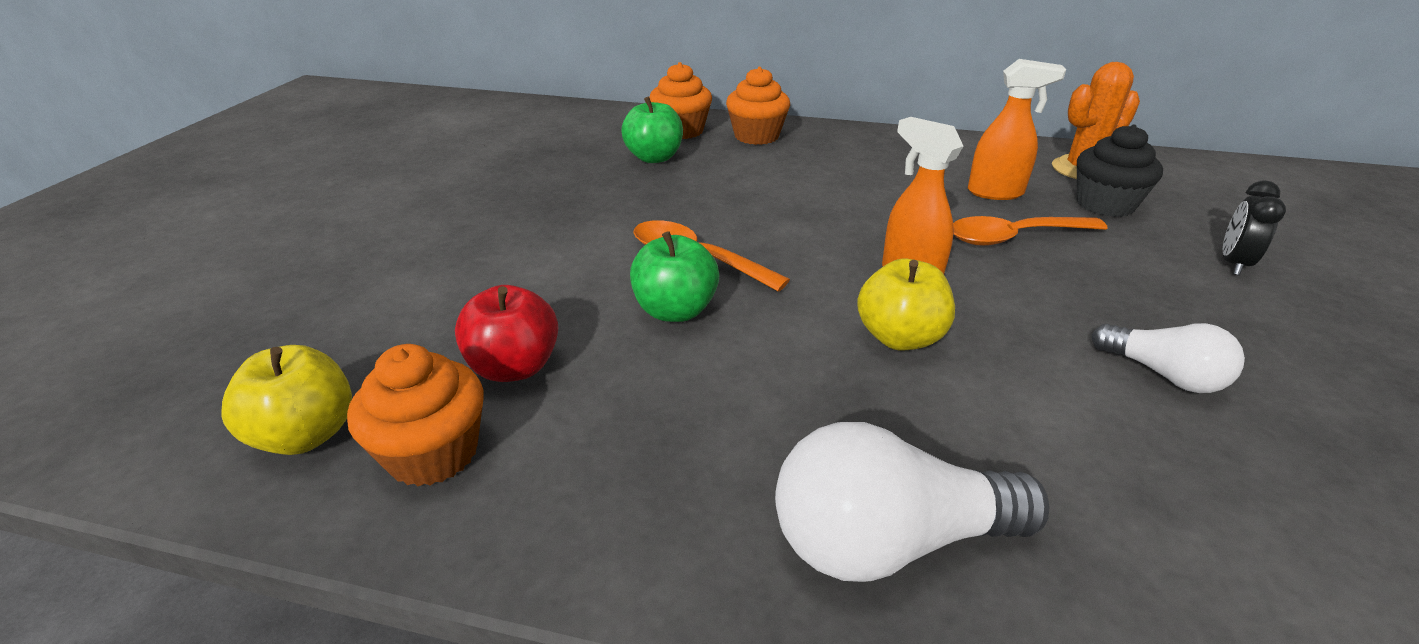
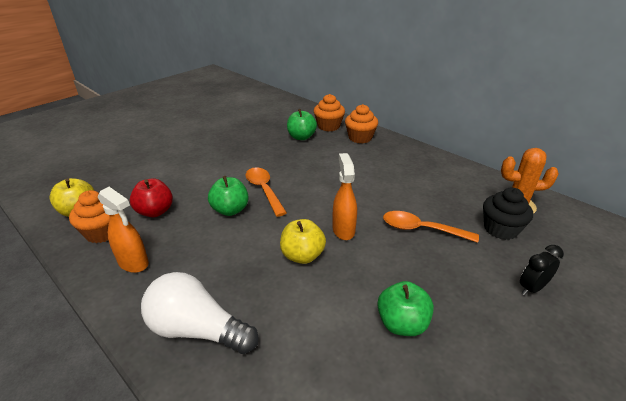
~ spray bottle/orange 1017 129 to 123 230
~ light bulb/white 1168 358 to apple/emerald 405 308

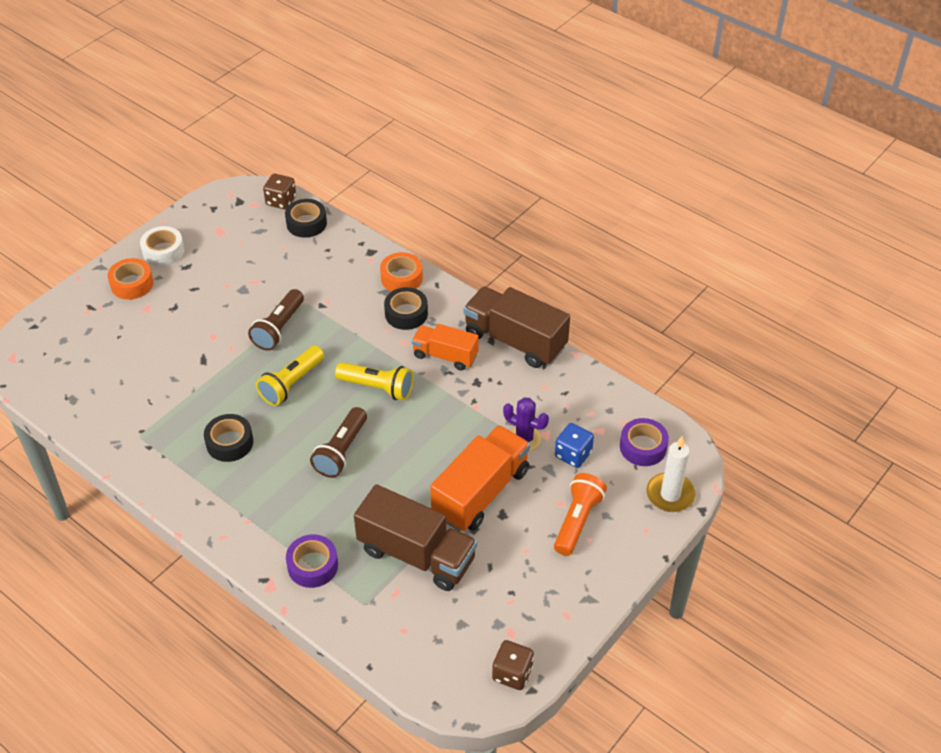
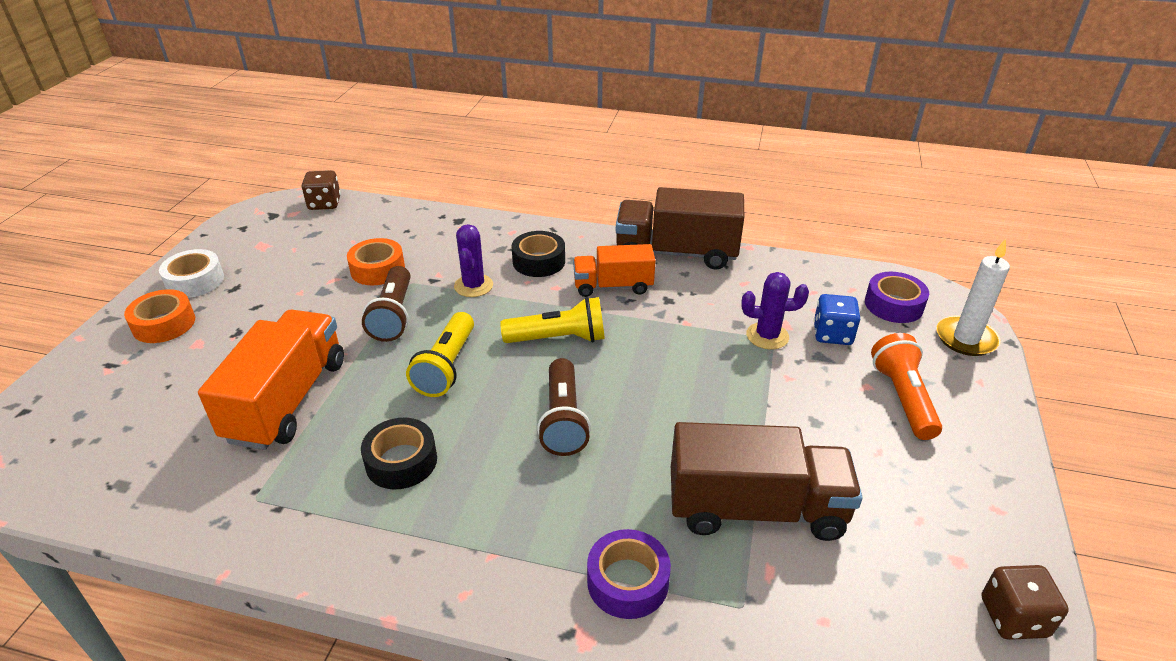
~ toy truck/orange 480 478 to 271 380
~ roll of tape/orange 401 272 to 376 261
+ prickly plant/royal purple 473 260
- roll of tape/ebony 306 218

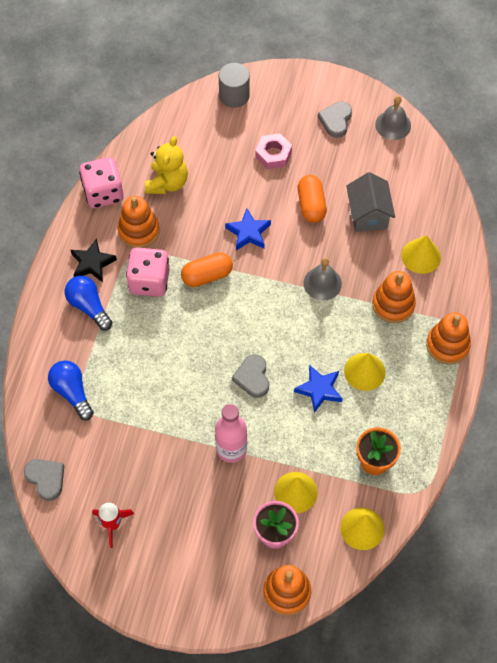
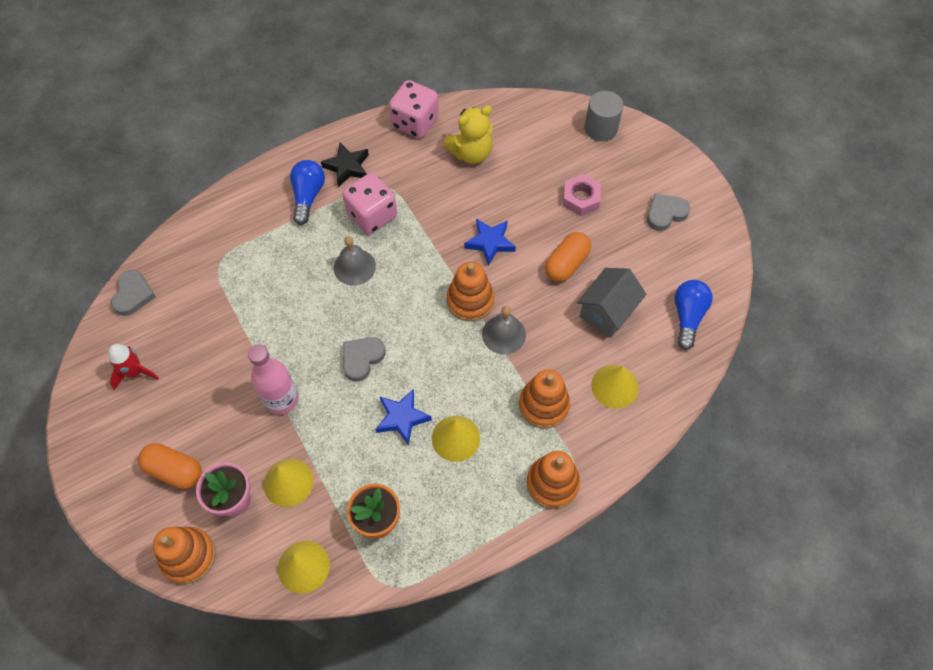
~ pill/orange 207 269 to 170 466
~ bell/ash-grey 393 118 to 355 261
~ stacking toy/orange 138 222 to 470 291
~ light bulb/royal blue 71 390 to 693 315

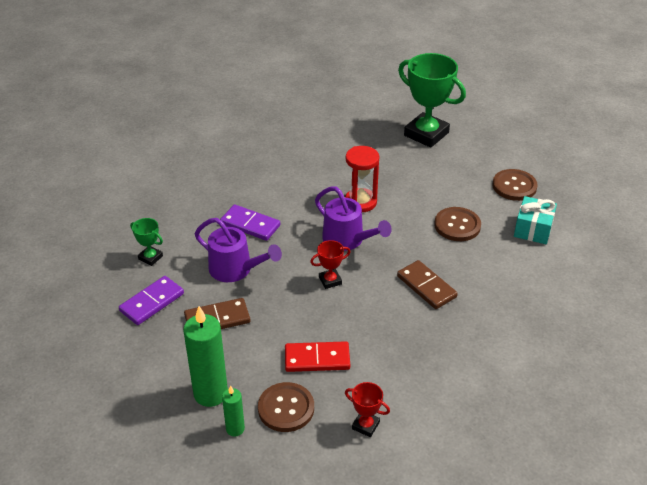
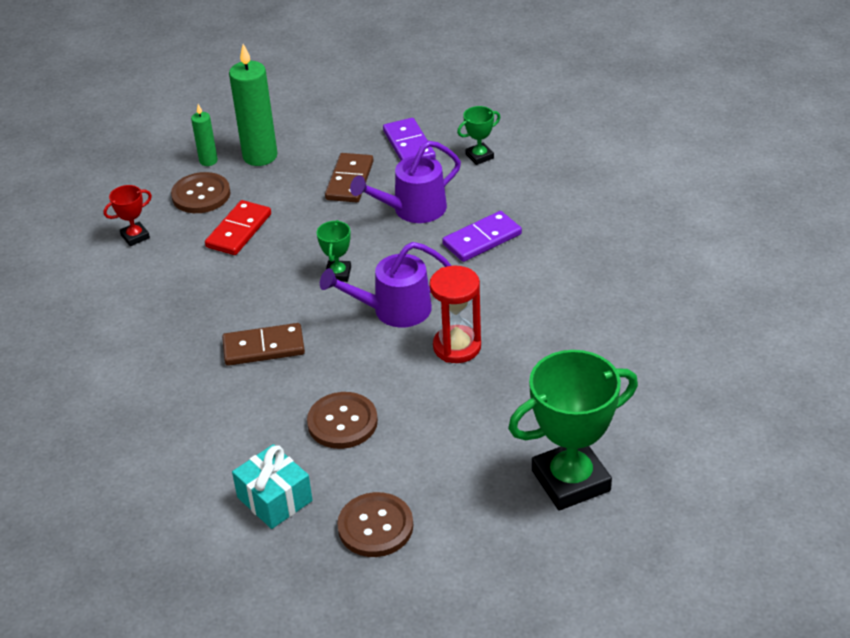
~ award cup/red 330 264 to award cup/emerald 334 251

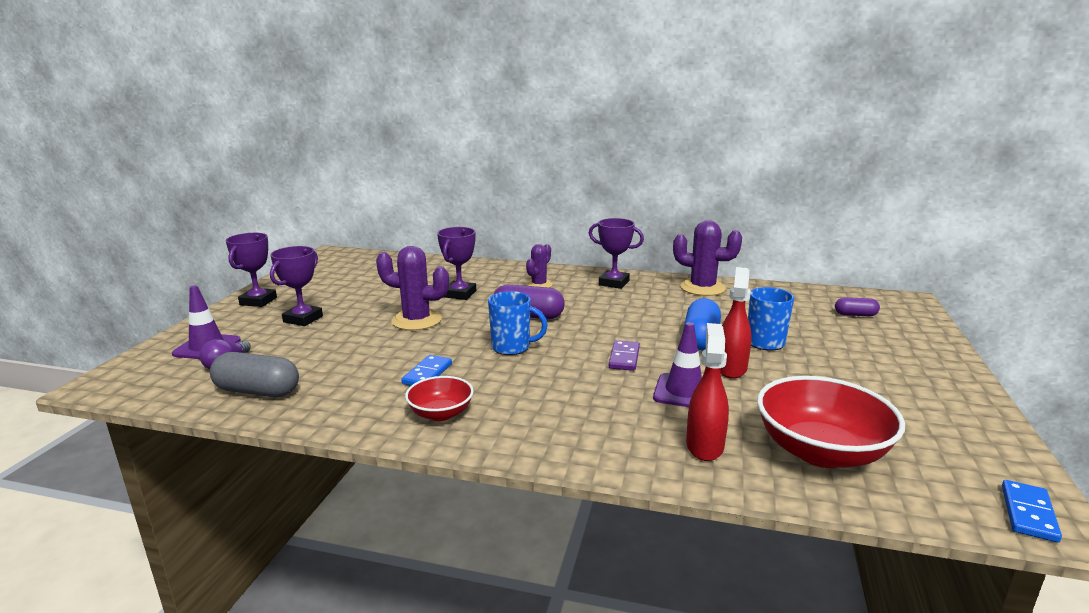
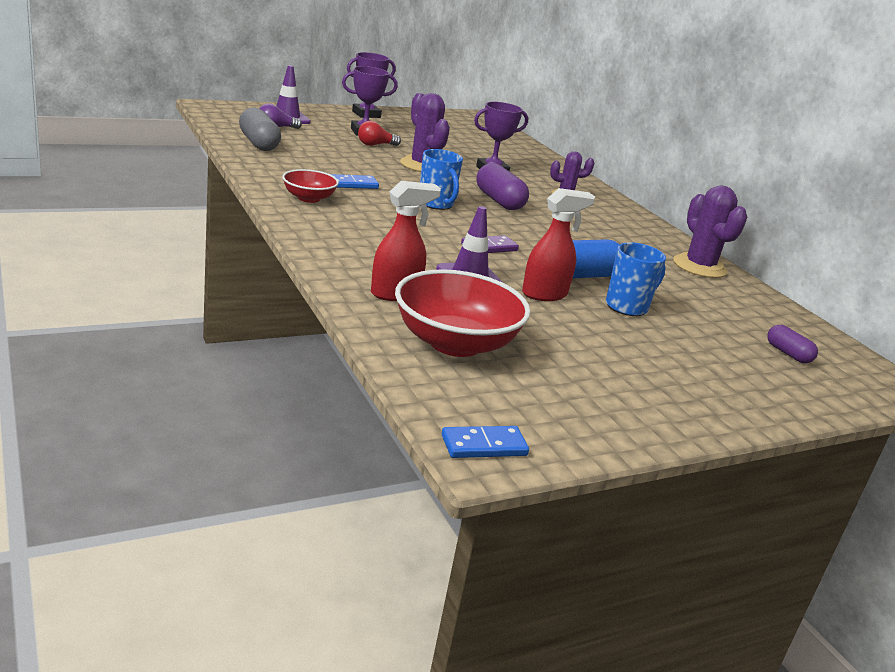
+ light bulb/red 379 133
- award cup/royal purple 616 253

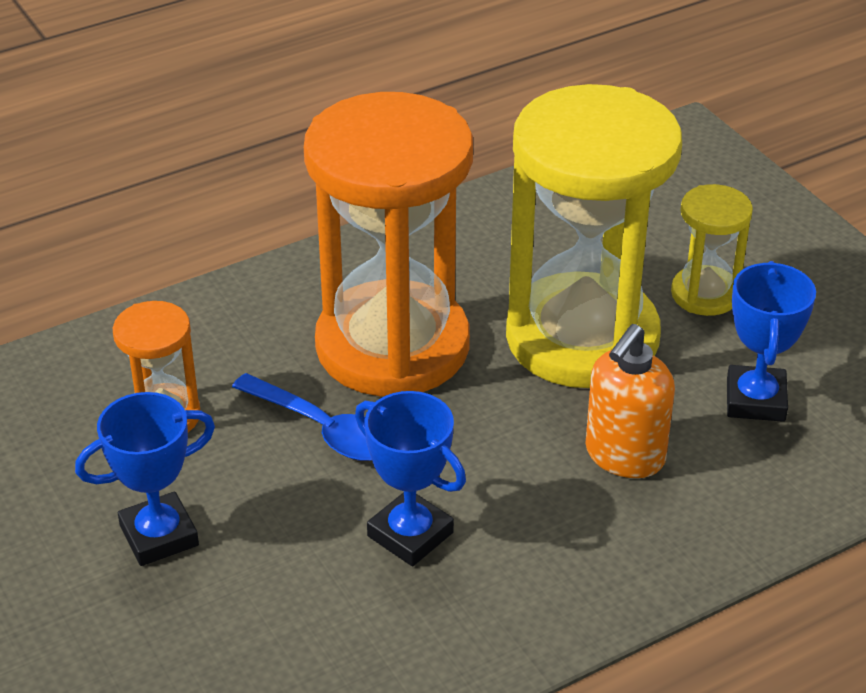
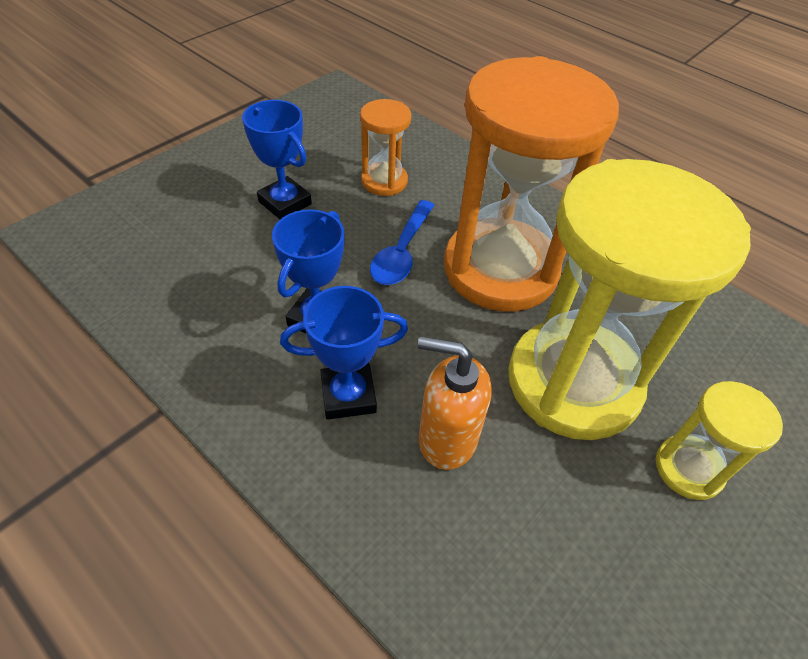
~ award cup/royal blue 771 341 to 344 353

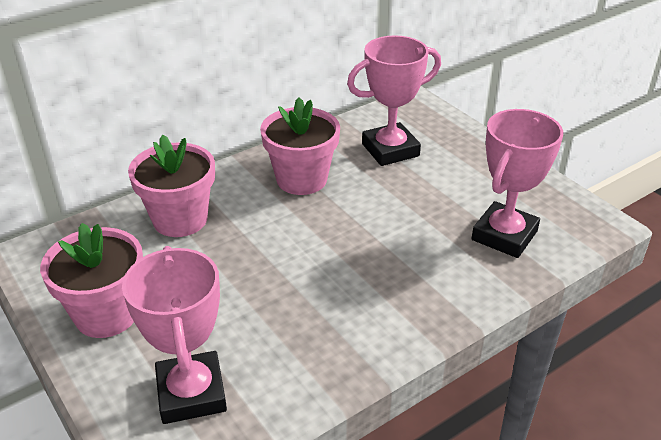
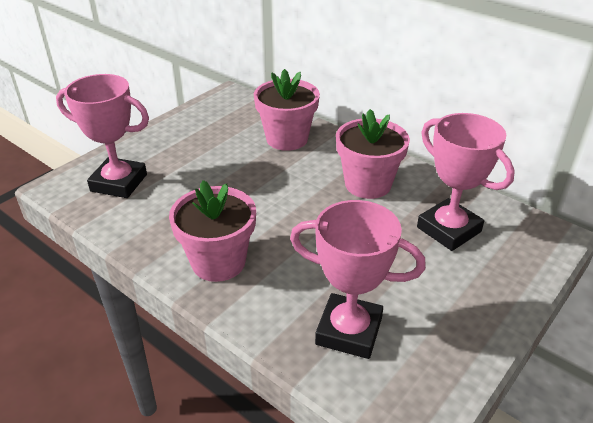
~ award cup/rose-pink 174 335 = 102 136 45 degrees clockwise
~ flower pot/rose-pink 91 280 to 212 231

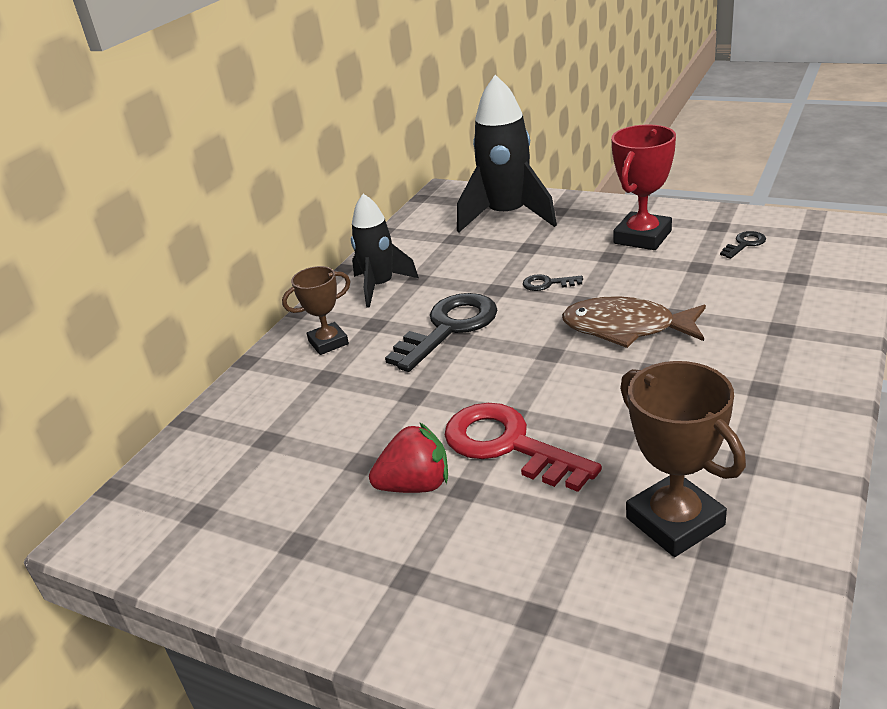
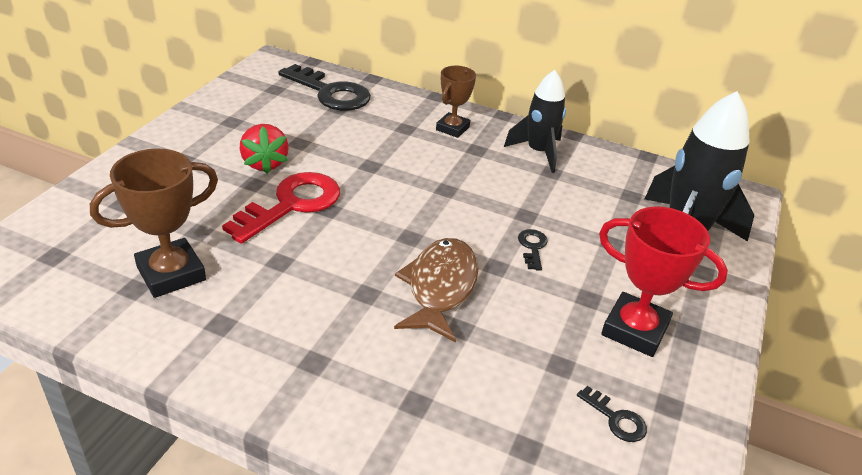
~ door key/ebony 441 332 to 324 87
~ award cup/russet 316 310 = 456 101 60 degrees clockwise

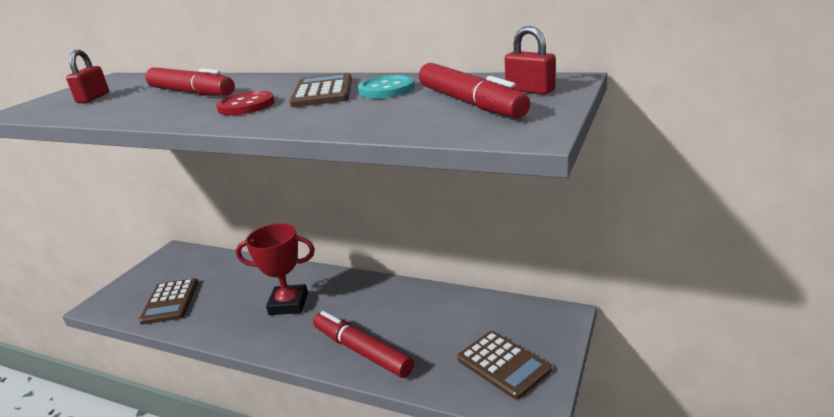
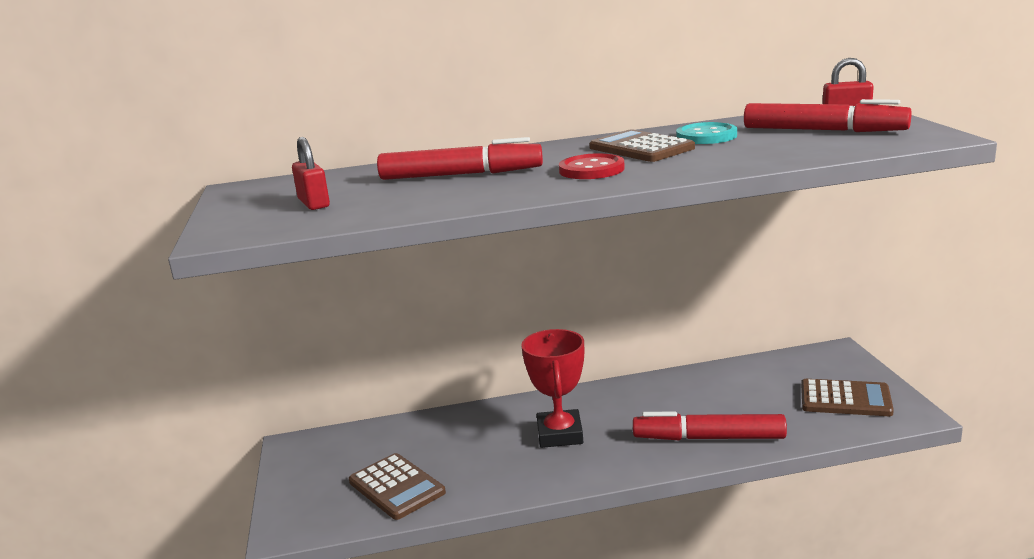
~ award cup/red 275 269 = 552 388 60 degrees counterclockwise

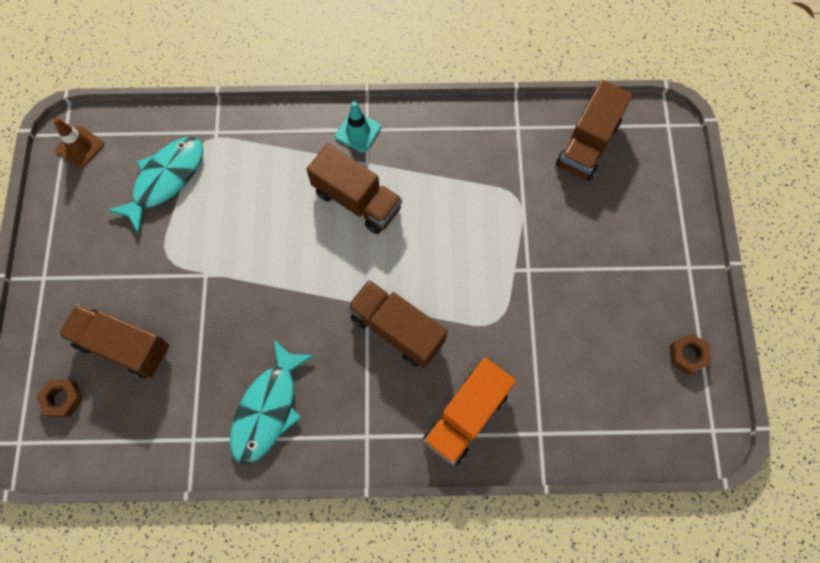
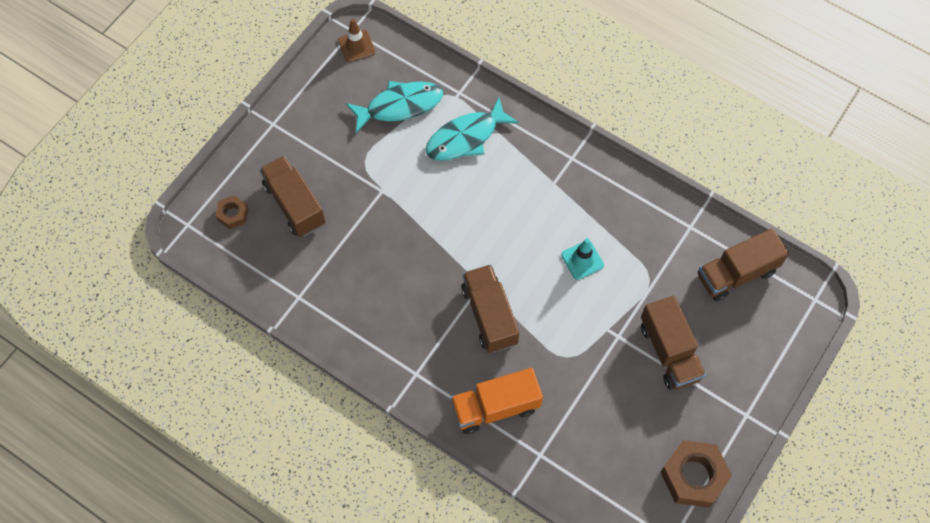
~ toy fish/aqua 272 402 to 472 129
~ safety cone/aqua 358 126 to 582 259
~ toy truck/russet 354 189 to 673 343
~ nut/russet 690 354 = 696 474 x1.87

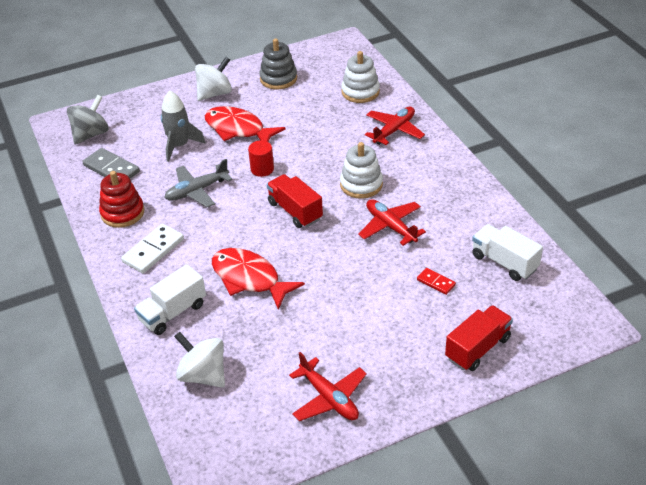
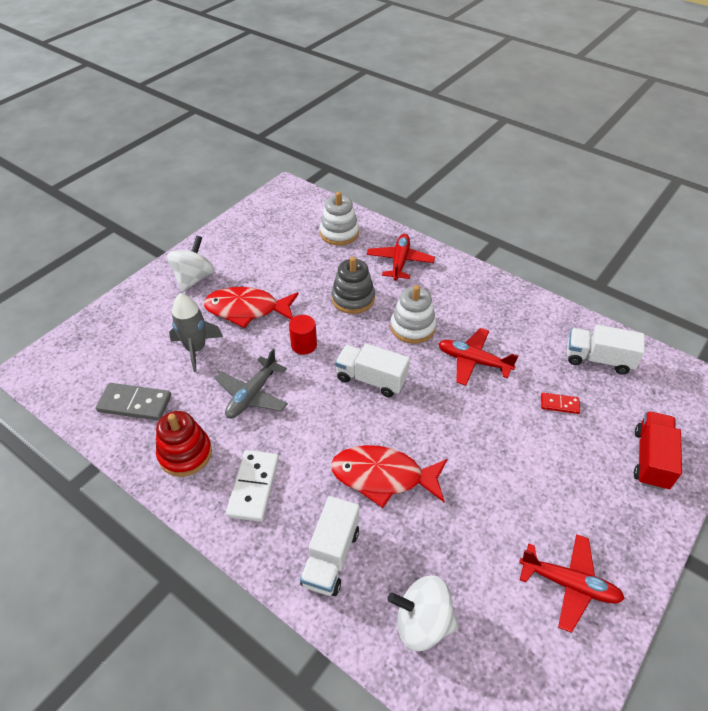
~ stacking toy/ash-grey 278 63 to 353 285
~ toy truck/red 295 201 to toy truck/white 372 370
- toy top/ash-grey 88 119

